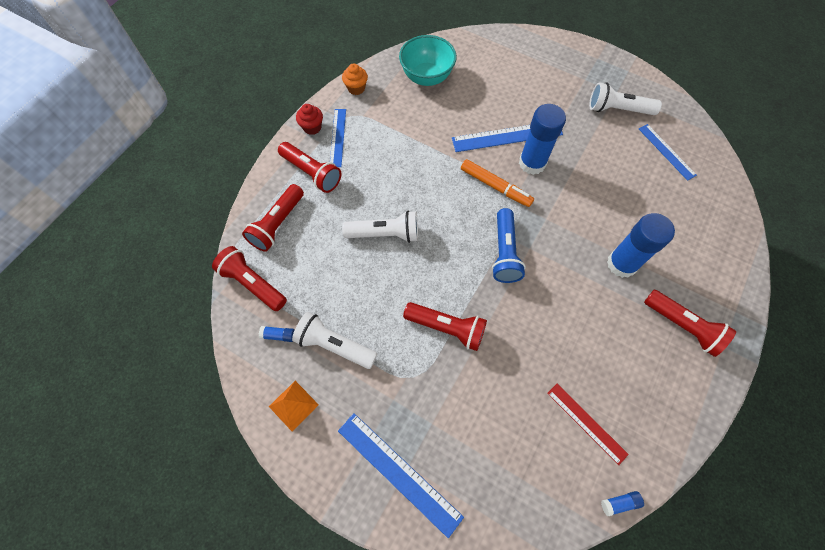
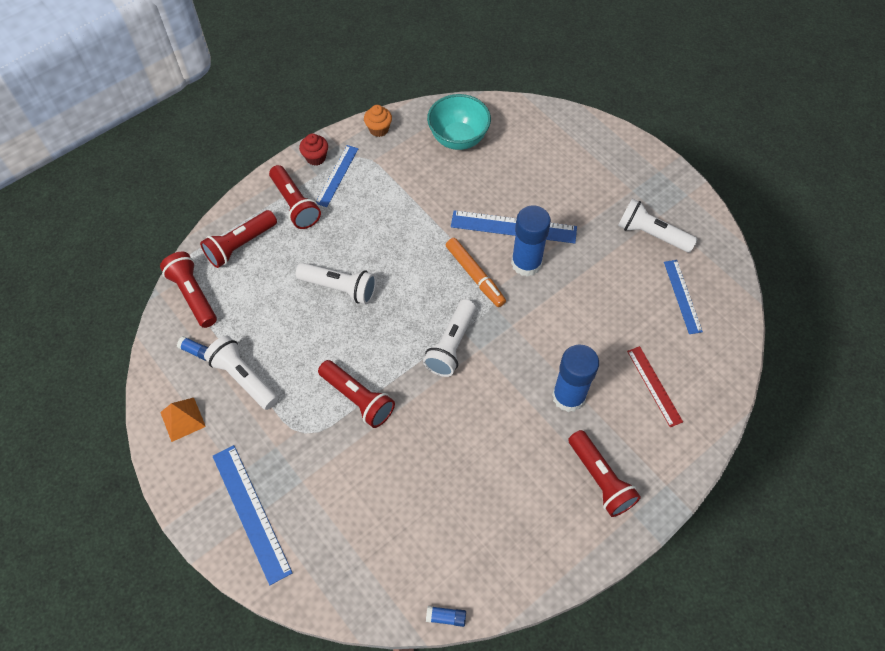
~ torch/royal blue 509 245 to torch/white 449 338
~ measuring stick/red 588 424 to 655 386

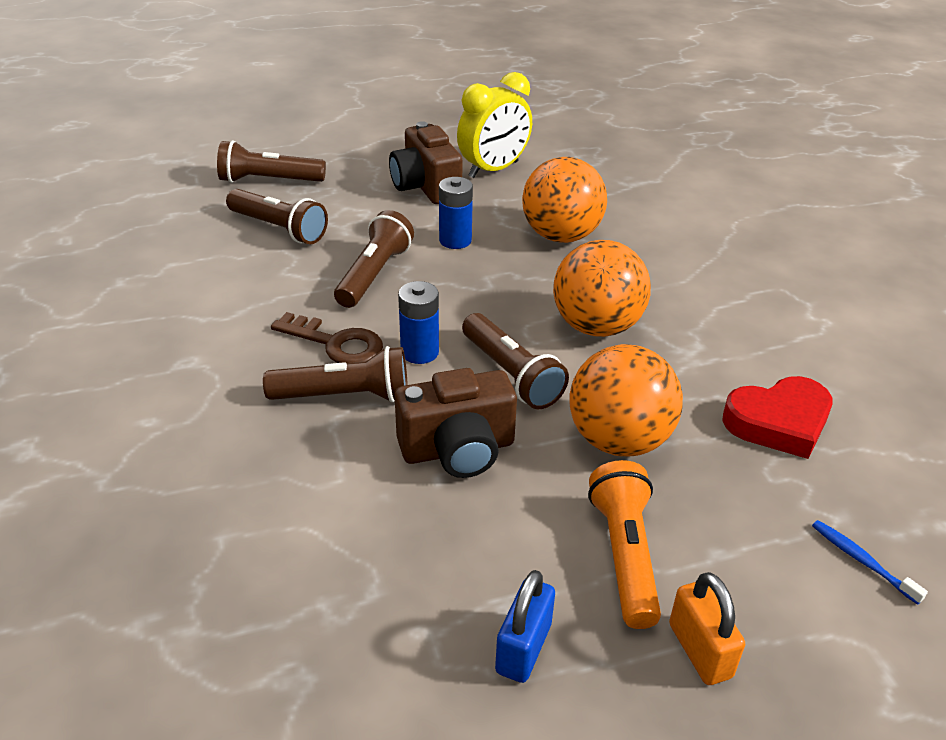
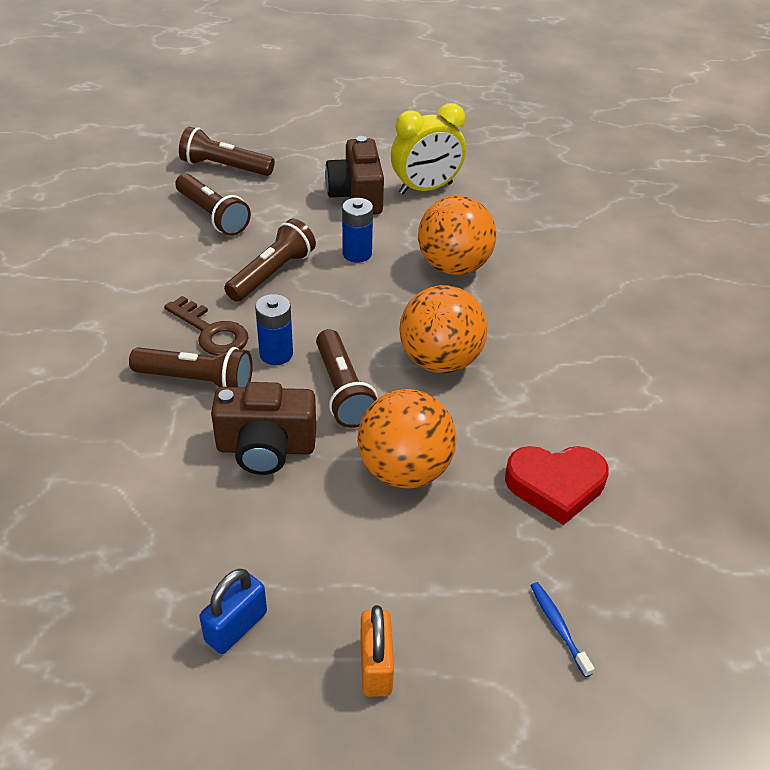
- torch/orange 624 544

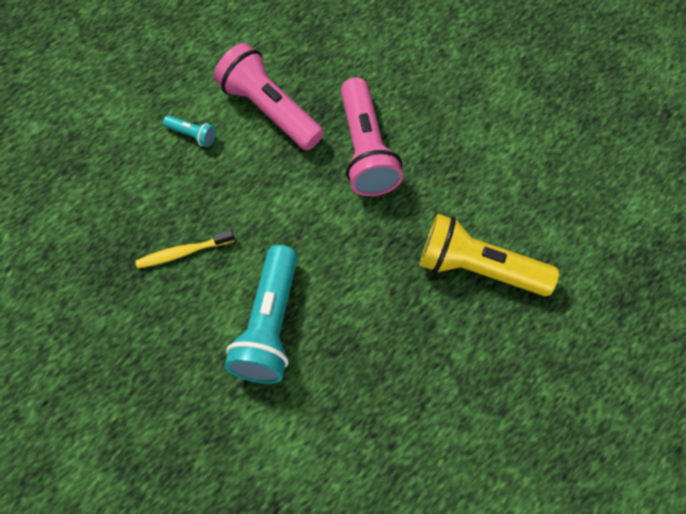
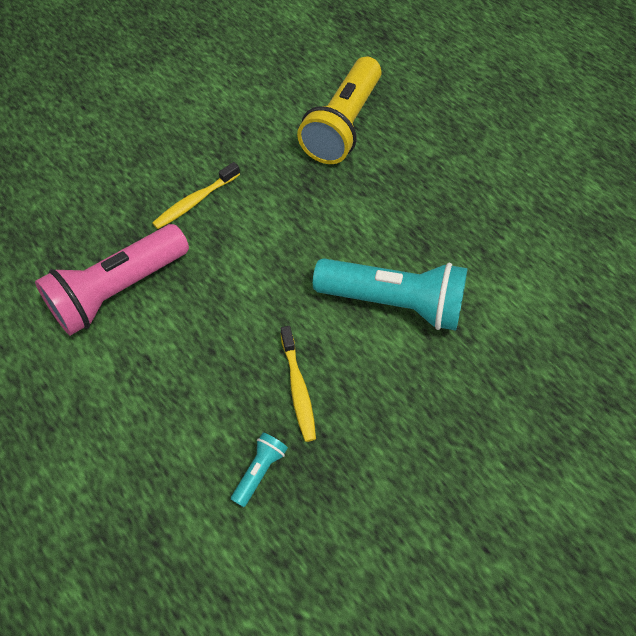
~ torch/rose-pink 372 136 to toothbrush/bright yellow 196 195
~ torch/aqua 189 131 to 259 470

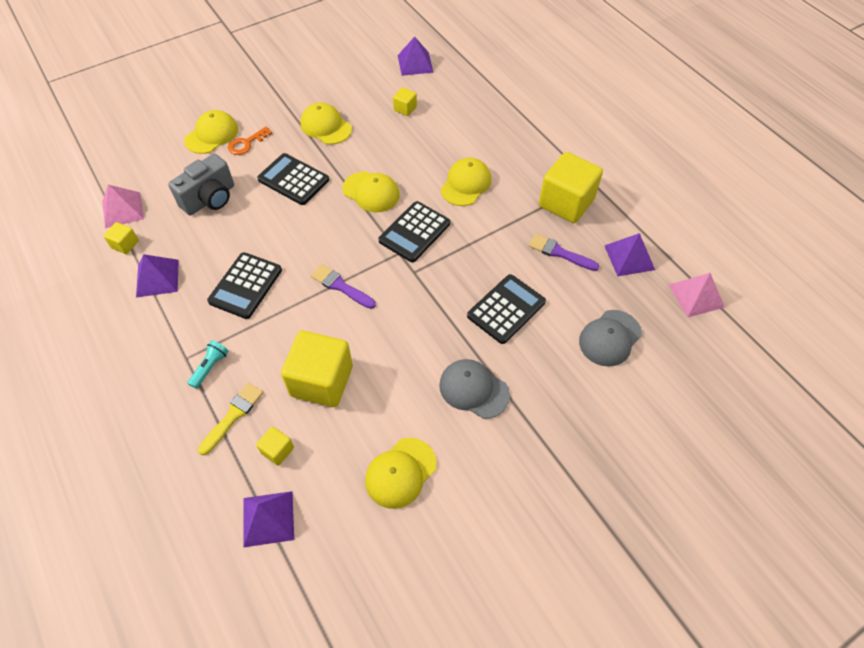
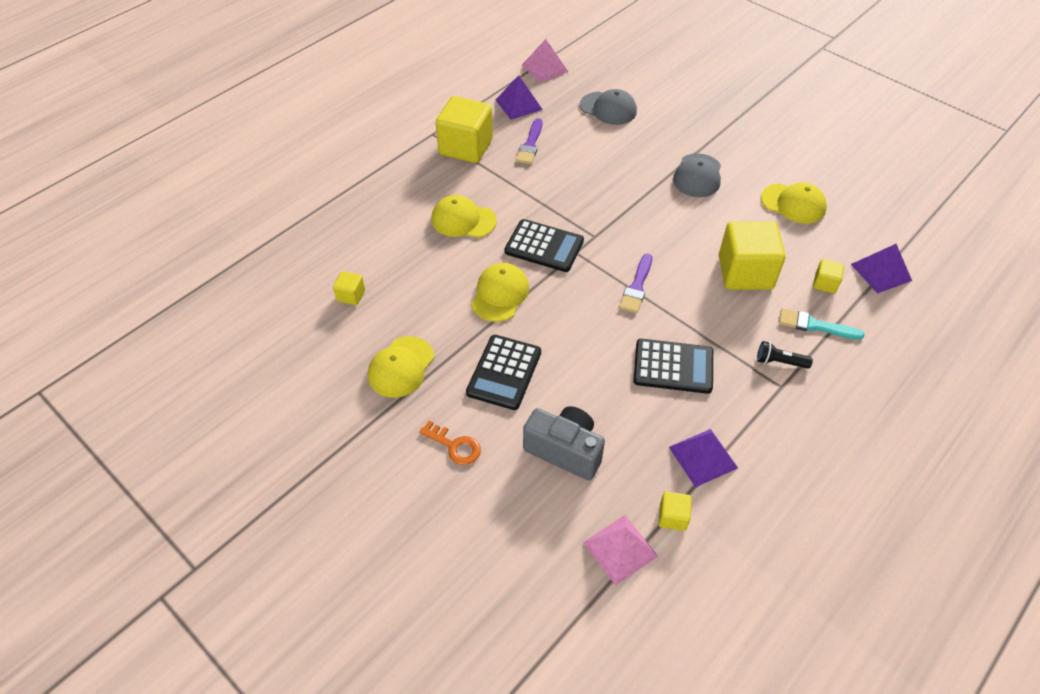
~ torch/aqua 208 364 to torch/ebony 785 355
~ brush/bright yellow 231 419 to brush/aqua 822 324
- cap/bright yellow 211 132
- solid pyramid/royal purple 416 56
- calculator/ebony 506 309

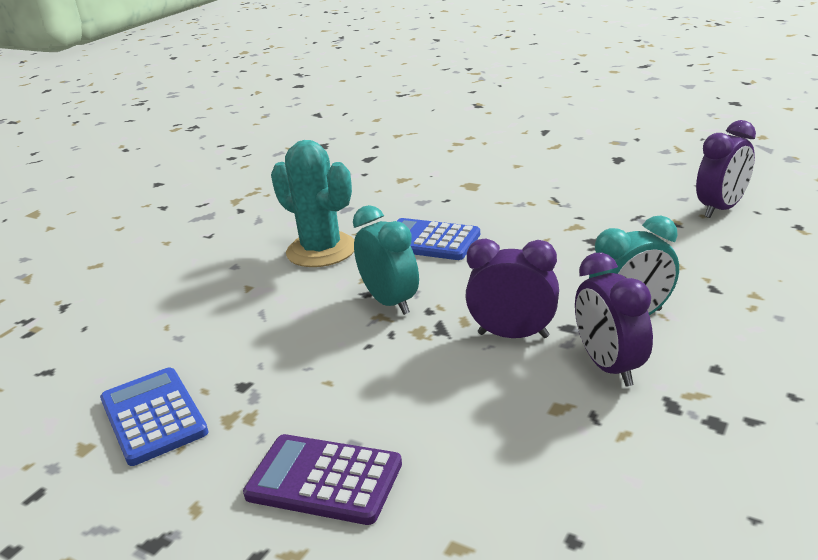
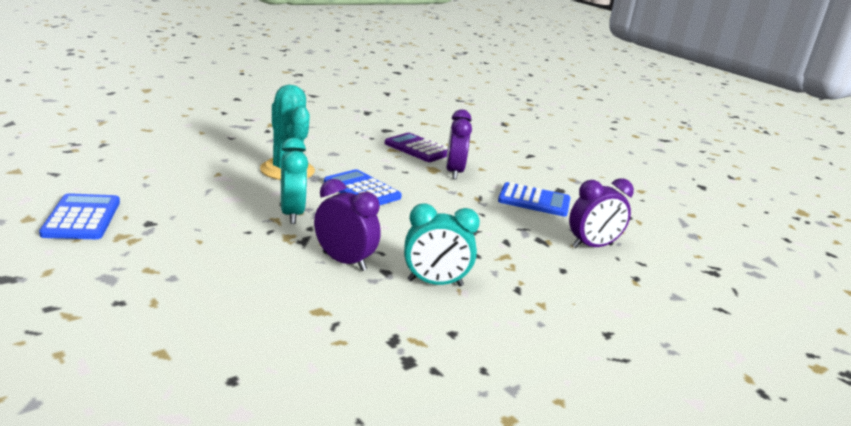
~ calculator/royal purple 322 479 to 416 147
~ alarm clock/royal purple 614 319 to 459 144
+ calculator/royal blue 534 199

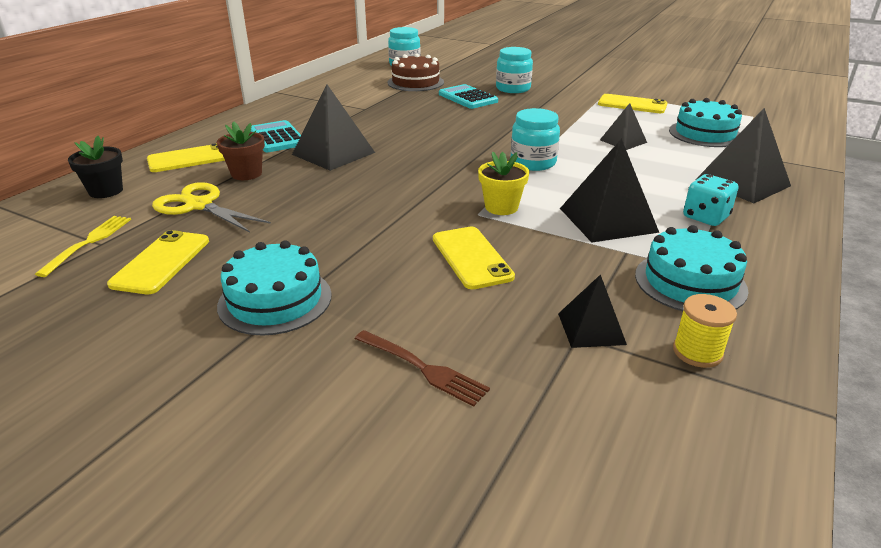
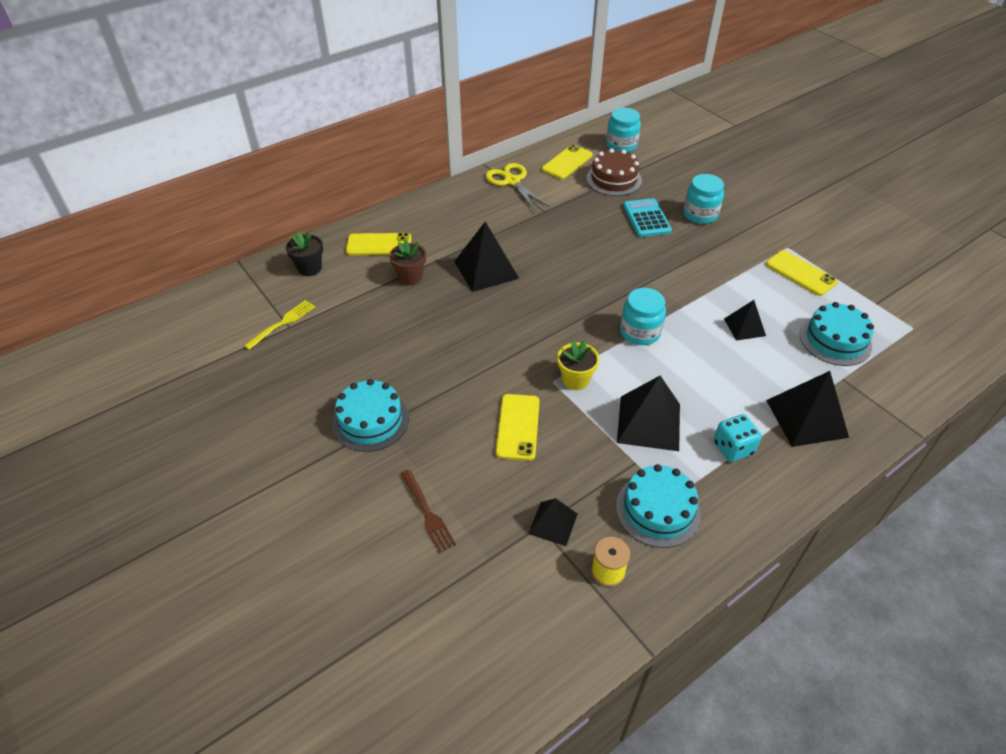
~ shears/bright yellow 211 207 to 517 187
~ smartphone/bright yellow 158 262 to 567 162
- calculator/aqua 275 136

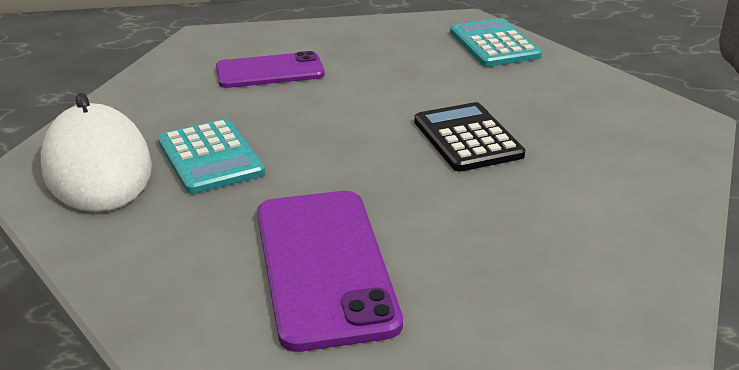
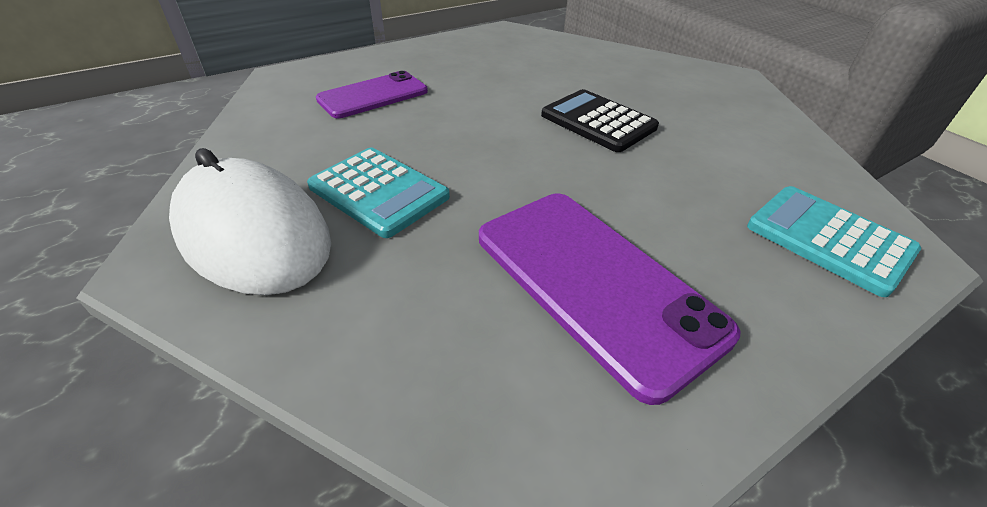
~ calculator/aqua 496 42 to 834 241

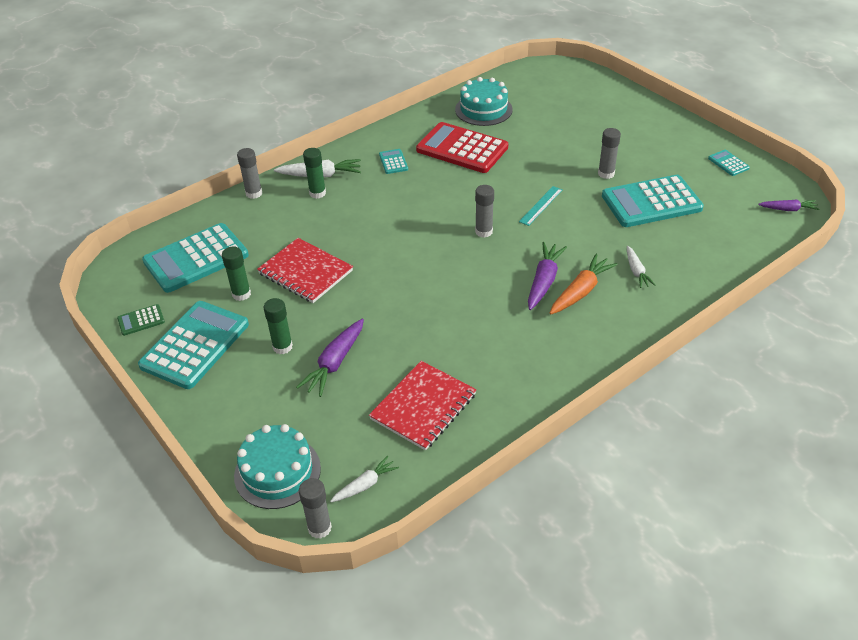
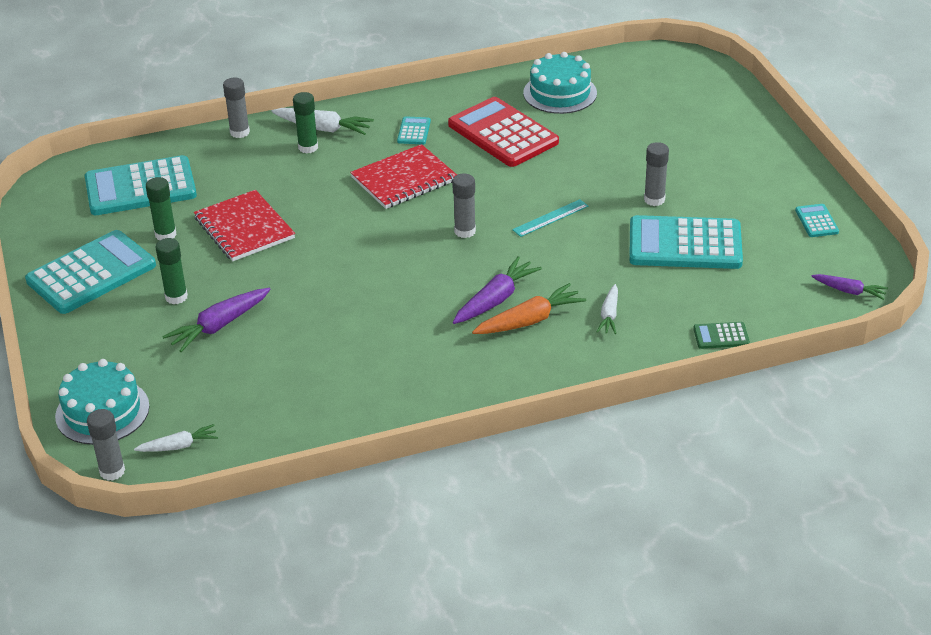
~ notebook/red 422 406 to 403 176
~ calculator/emerald 141 320 to 721 335

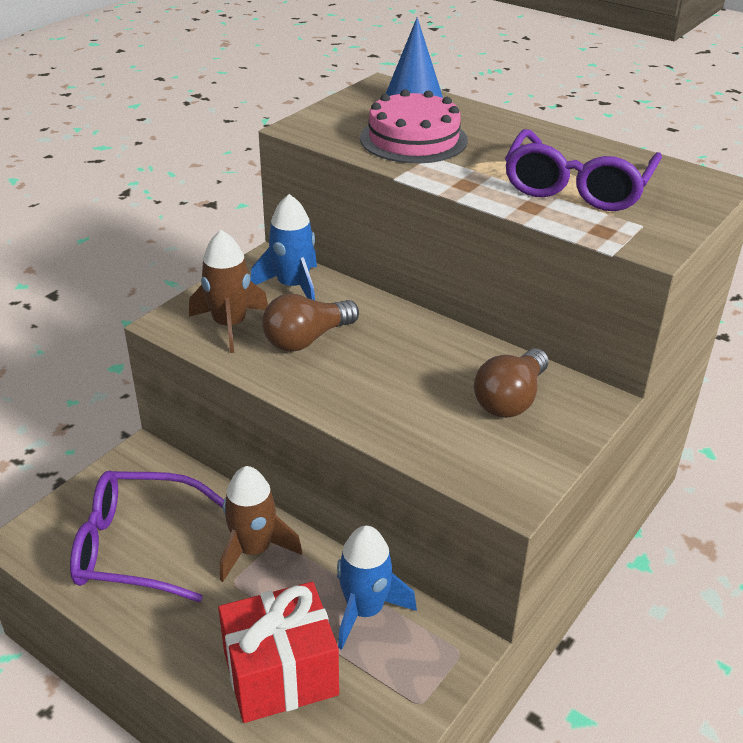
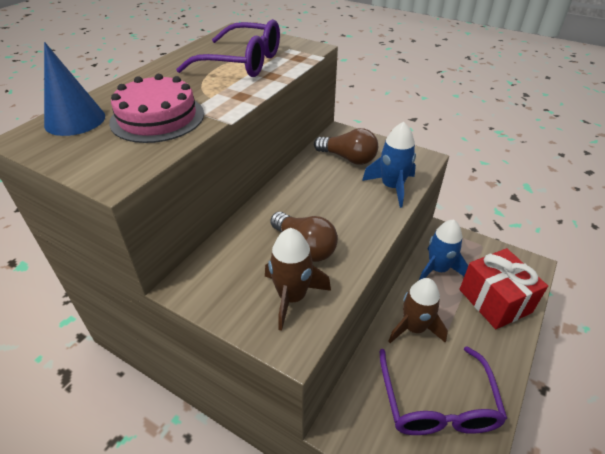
~ toy rocket/royal blue 283 247 to 389 165

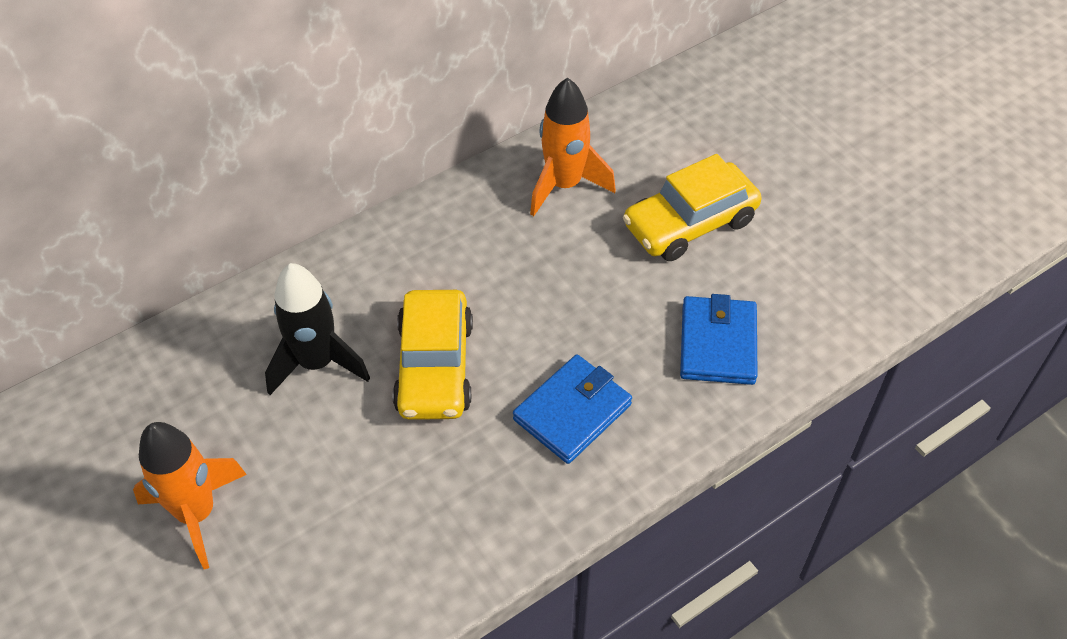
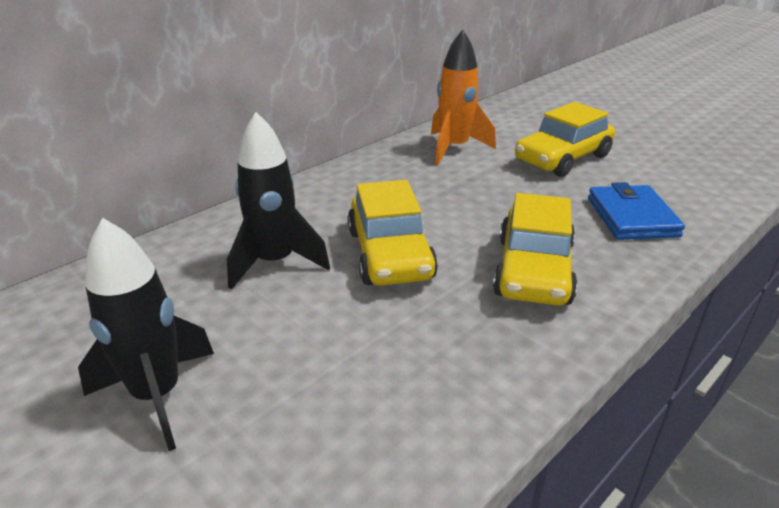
~ toy rocket/orange 190 495 to toy rocket/ebony 146 334
~ wallet/royal blue 572 409 to car/bright yellow 535 249

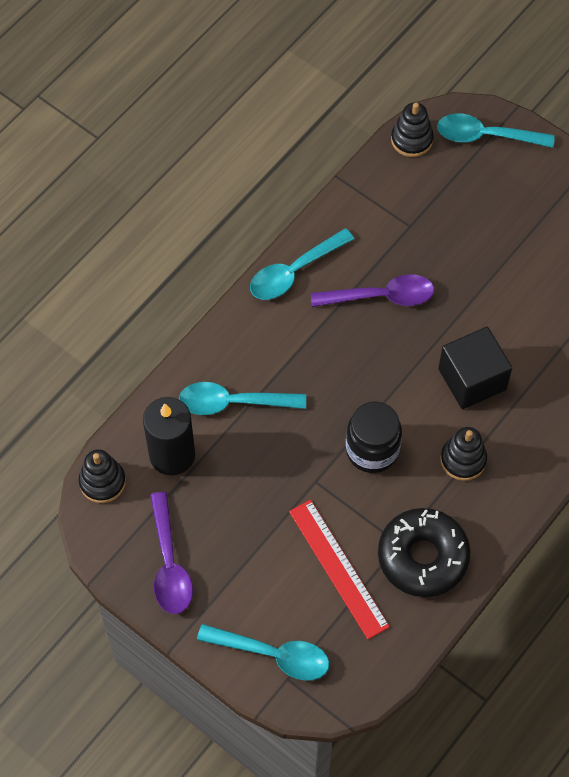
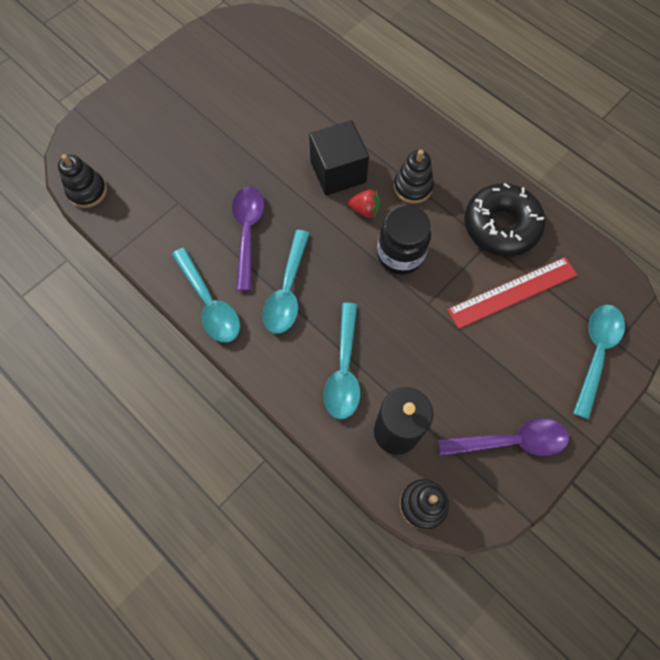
~ spoon/aqua 496 130 to 286 281
+ berry/red 364 204

